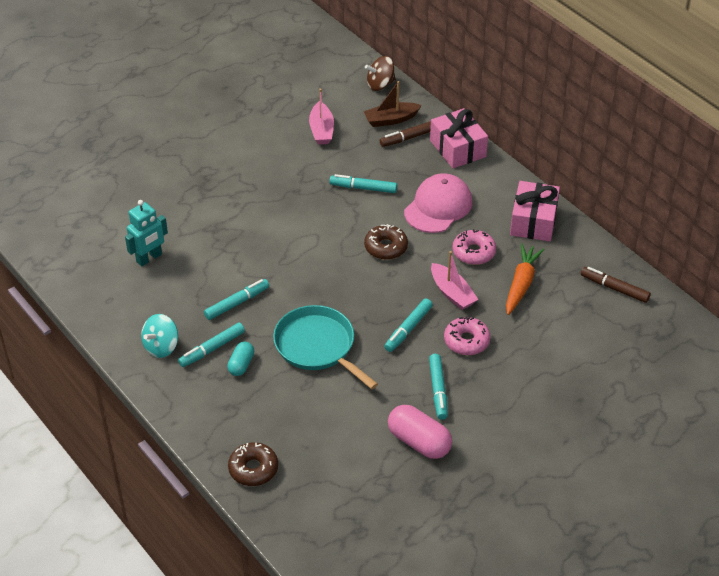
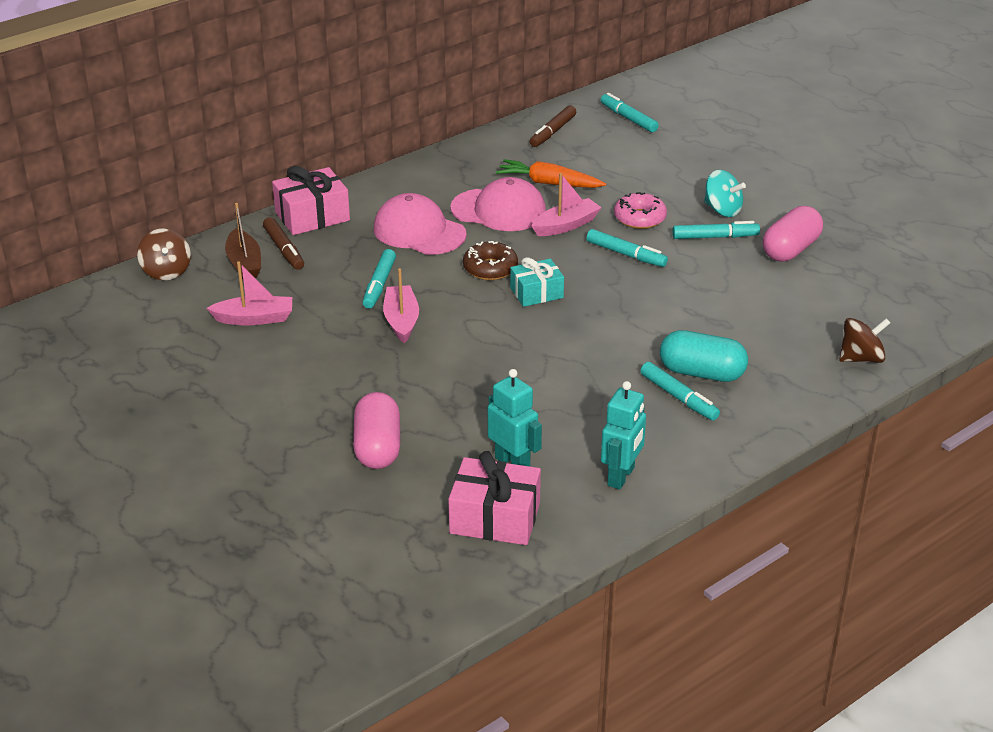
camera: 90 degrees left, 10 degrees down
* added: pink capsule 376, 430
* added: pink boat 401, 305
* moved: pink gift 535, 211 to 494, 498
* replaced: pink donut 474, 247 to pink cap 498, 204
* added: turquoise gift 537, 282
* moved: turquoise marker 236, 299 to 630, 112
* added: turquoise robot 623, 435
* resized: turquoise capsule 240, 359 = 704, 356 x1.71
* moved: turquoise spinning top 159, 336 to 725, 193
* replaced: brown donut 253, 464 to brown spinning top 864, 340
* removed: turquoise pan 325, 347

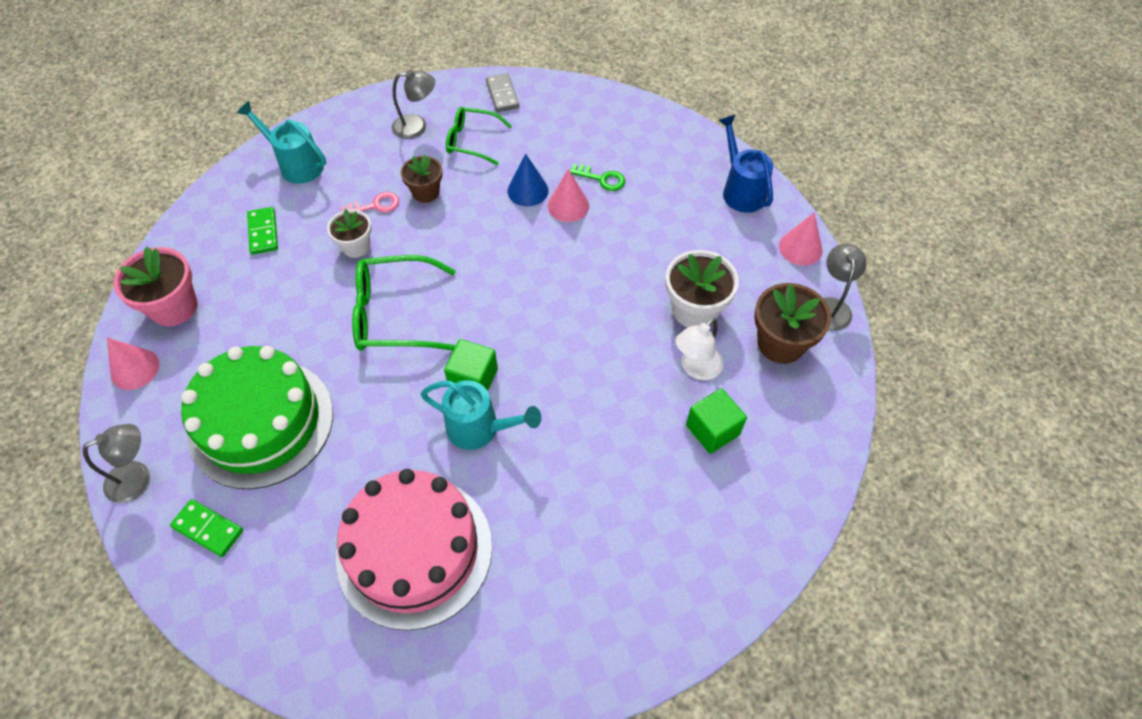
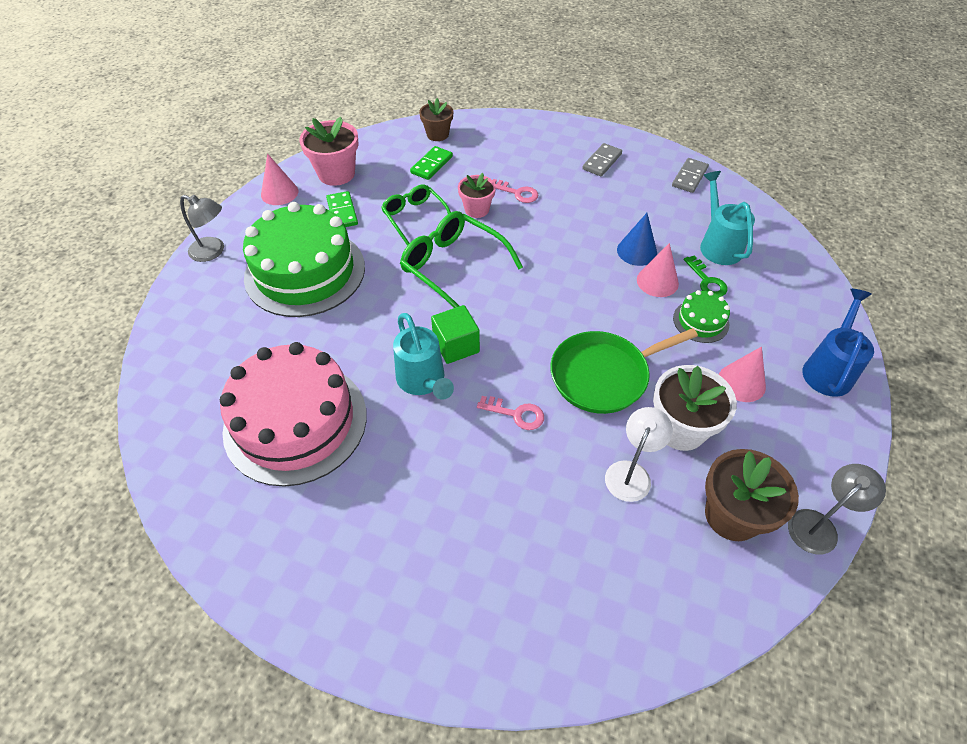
camera: 45 degrees right, 5 degrees down
* moved: green domino 206, 528 to 342, 209
* moved: green glasses 479, 136 to 416, 215
* moved: brown flower pot 421, 179 to 436, 119
* recoloured: white flower pot 349, 233 to pink flower pot 477, 195
* added: pink key 510, 413
* added: green pan 624, 371
* replaced: grey lamp 413, 104 to grey domino 602, 160
* turned: white lamp 699, 349 = 639, 454 120 degrees clockwise
* added: green cake 701, 316
* moved: turquoise watering can 281, 142 to 727, 218
* moved: pink cone 800, 239 to 742, 374
* removed: green cube 716, 421

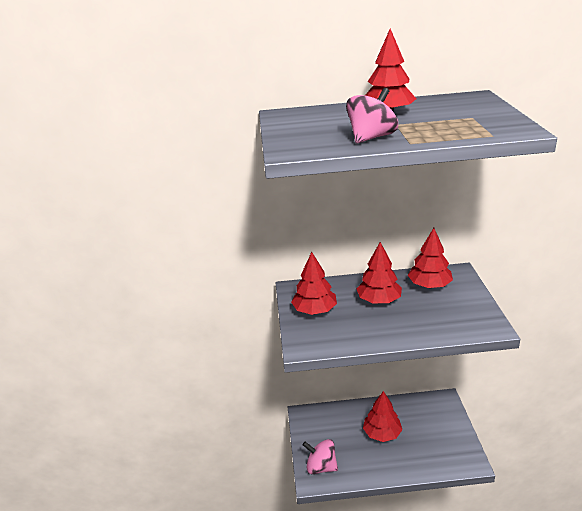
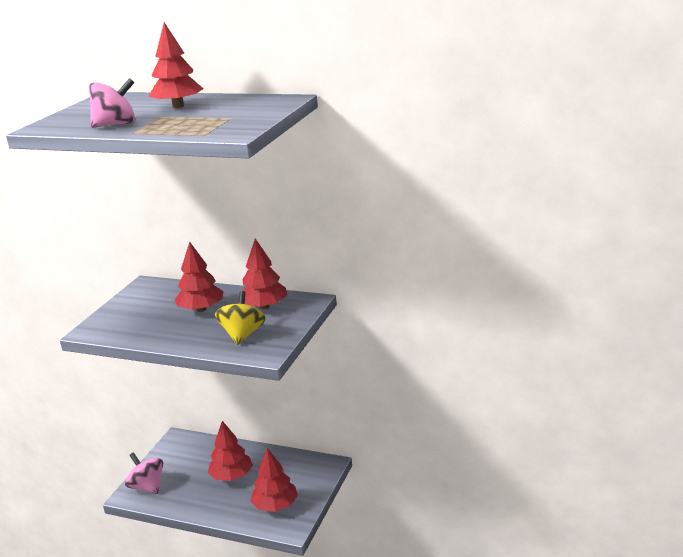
camera: 25 degrees right, 5 degrees down
* added: yellow spinning top 240, 318
* moved: red tree 314, 283 to 274, 480

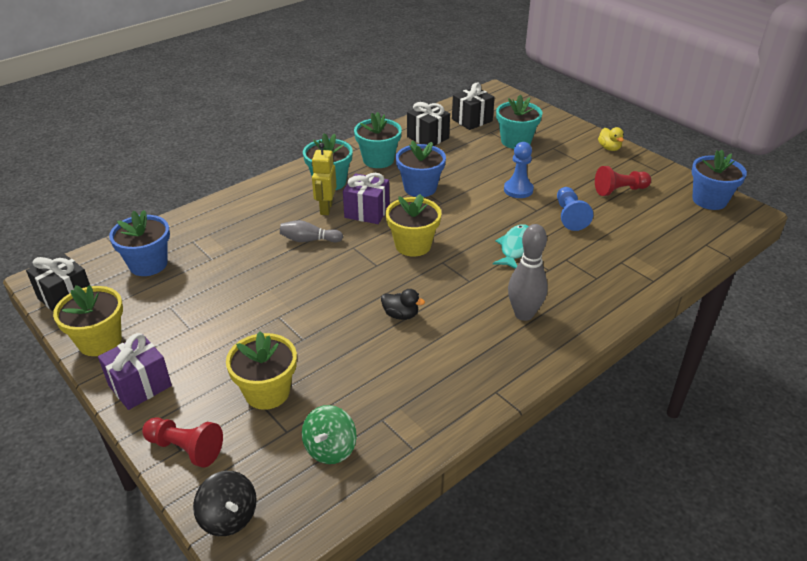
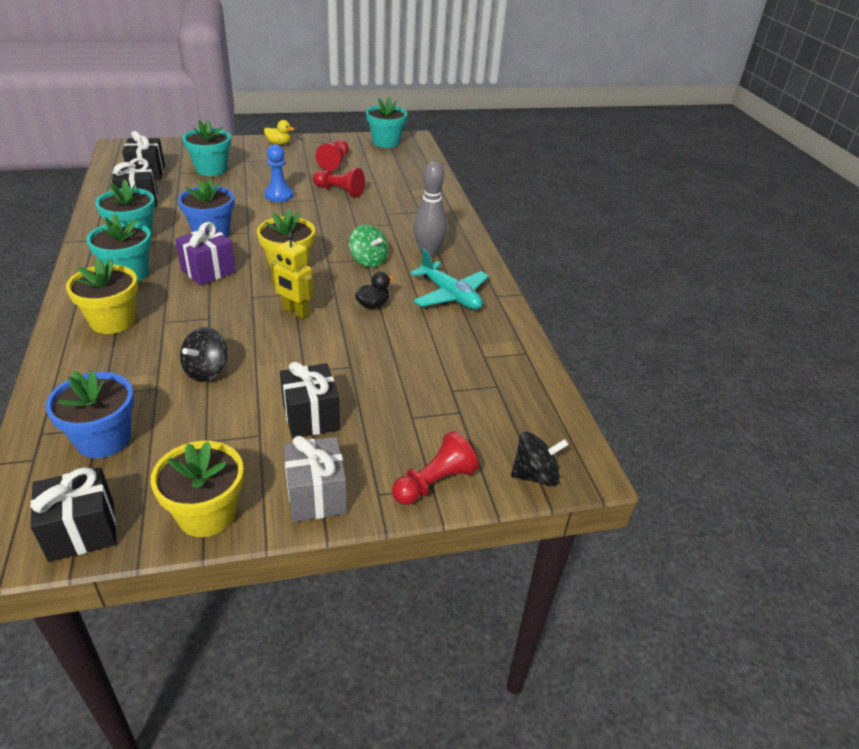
camera: 65 degrees left, 0 degrees up
* moved: yellow flower pot 261, 370 to 102, 296
* added: black spinning top 204, 354
* moved: yellow robot 324, 179 to 292, 276
* added: black gift 310, 400
* recoloured: purple gift 135, 371 to grey gift 315, 478
* recoloured: blue pawn 575, 209 to red pawn 339, 182
* moved: green spinning top 329, 434 to 368, 246
* recoloured: blue flower pot 719, 180 to turquoise flower pot 387, 122
* added: turquoise plane 449, 278
* removed: grey bowling pin 311, 231
* removed: turquoise fish 511, 246

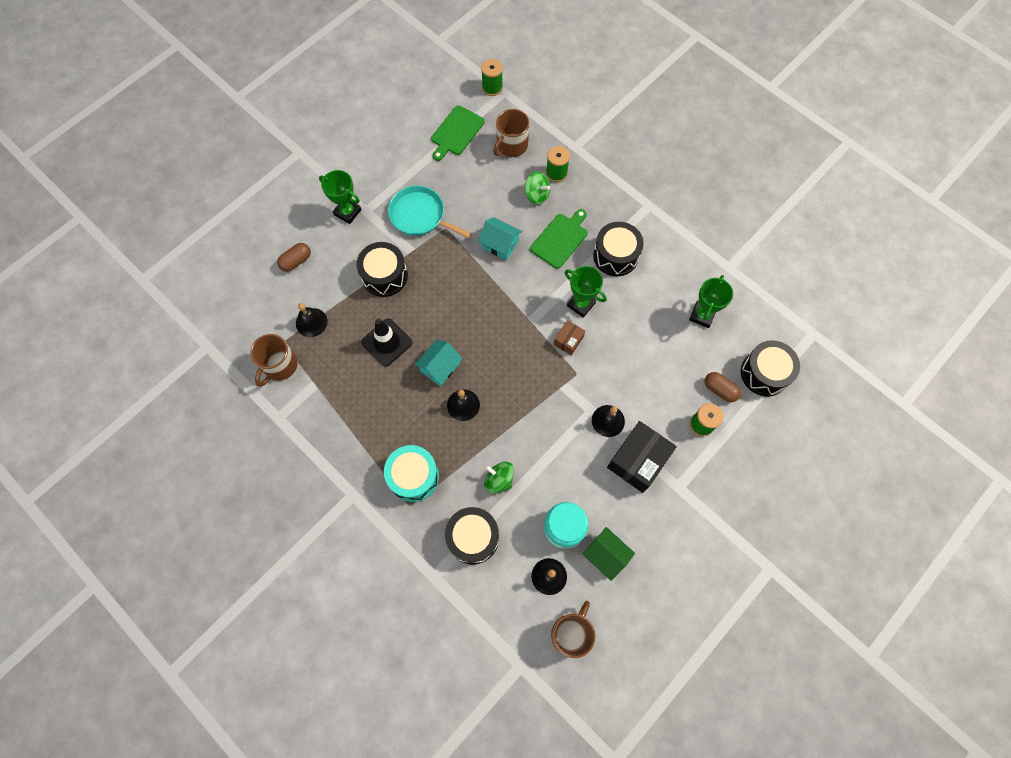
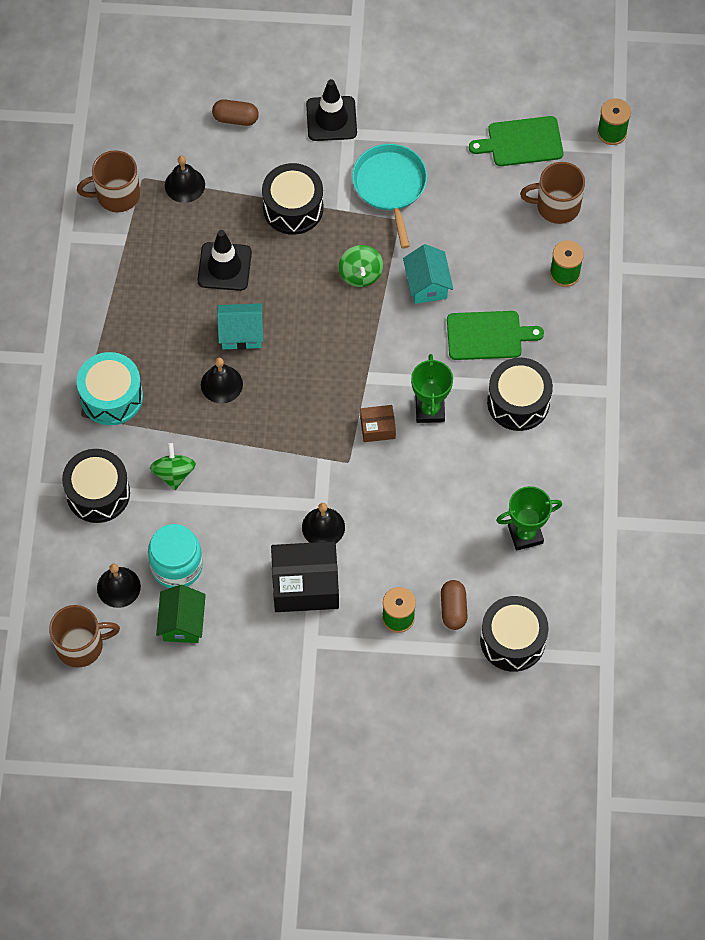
camera: 50 degrees right, 5 degrees down
* replaced: green trophy 340, 197 to black traffic cone 331, 110
* moved: green spinning top 537, 188 to 361, 266

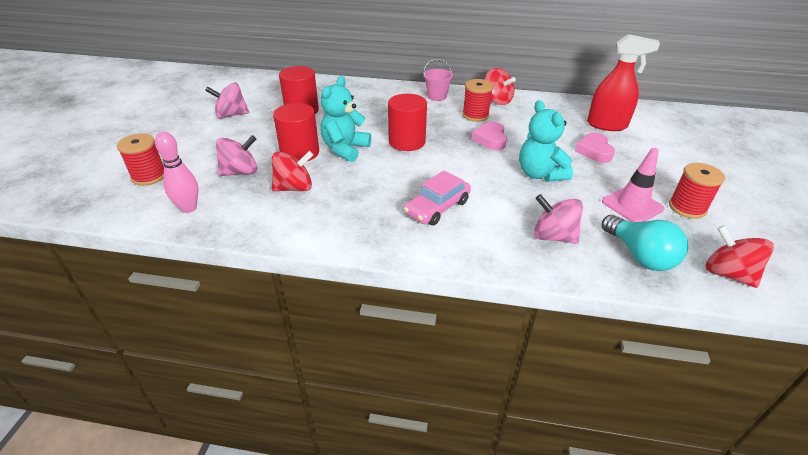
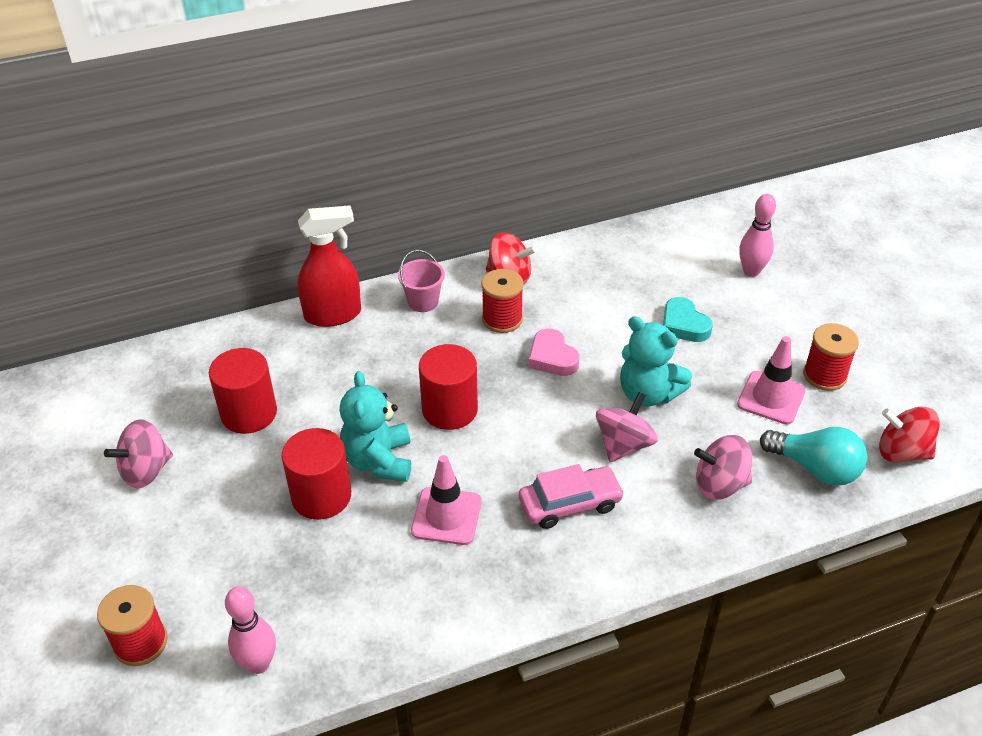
camera: 30 degrees left, 5 degrees up
* moved: red spray bottle 623, 82 to 329, 266
* added: pink traffic cone 446, 500
* turned: pink car 437, 197 = 571, 496 120 degrees counterclockwise
* moved: pink spinning top 236, 155 to 627, 427
* recoloured: pink heart 595, 148 to turquoise heart 688, 319
* added: pink bowling pin 757, 235
* removed: red spinning top 292, 171

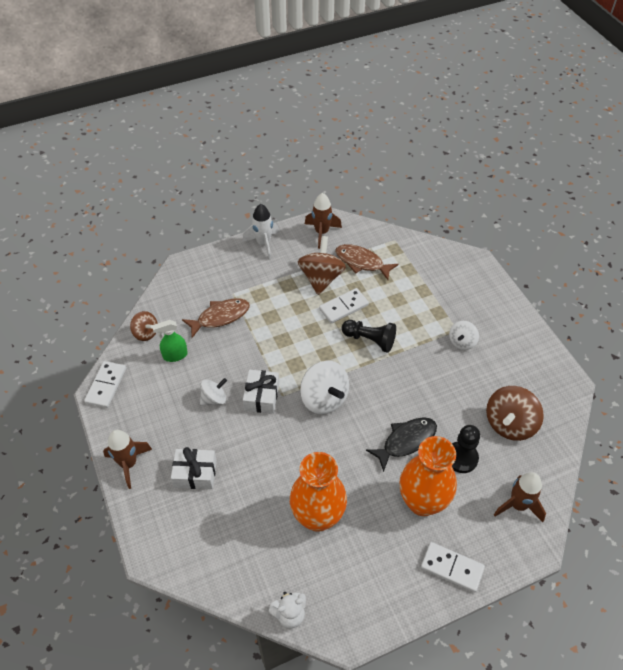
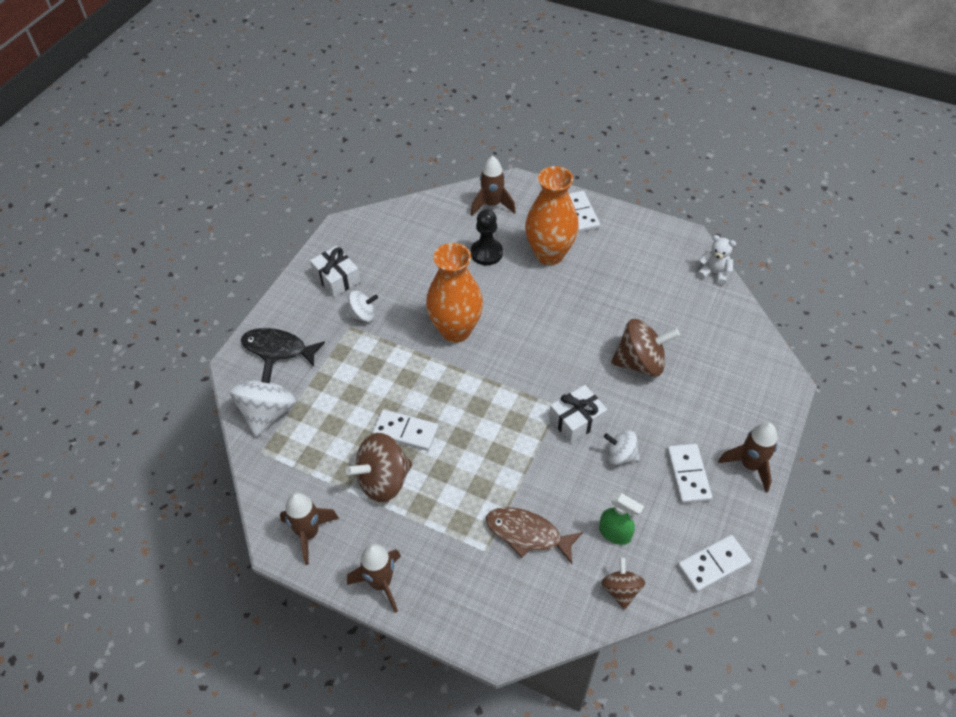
camera: 130 degrees left, 0 degrees up
* moved: white spinning top 324, 387 to 263, 398
* moved: black fish 401, 444 to 283, 347
* moved: white gift 194, 468 to 335, 271
* recoloured: white rocket 261, 231 to brown rocket 374, 578
* moved: orange vase 318, 492 to 454, 293
* moved: brown spinning top 515, 413 to 645, 348
* added: white domino 689, 474
* removed: brown fish 367, 262
* removed: black pawn 369, 336

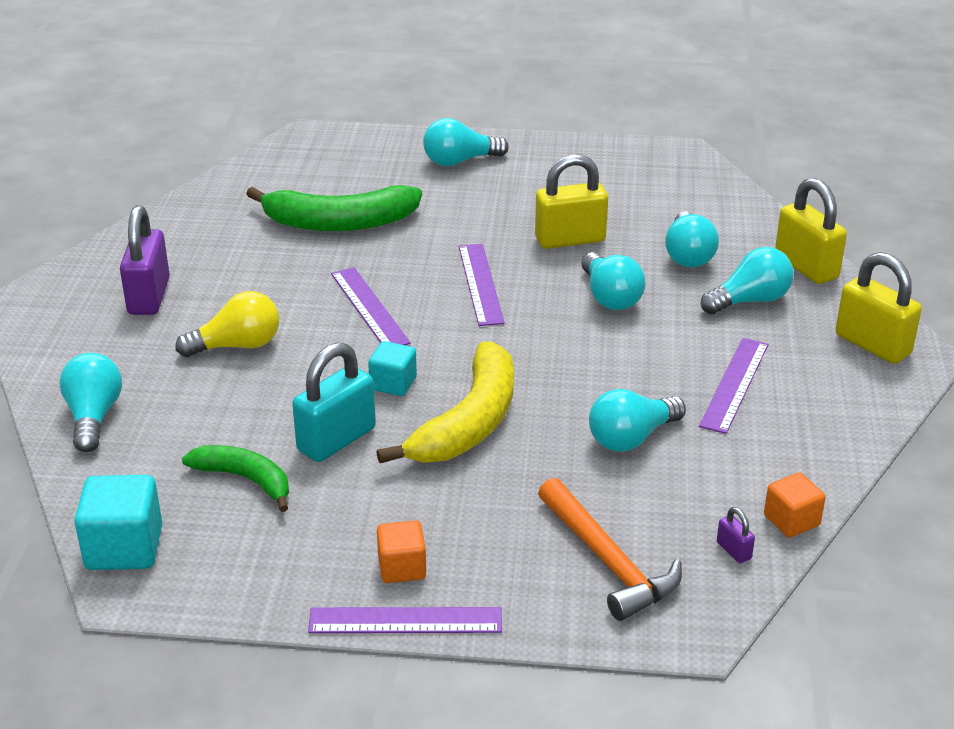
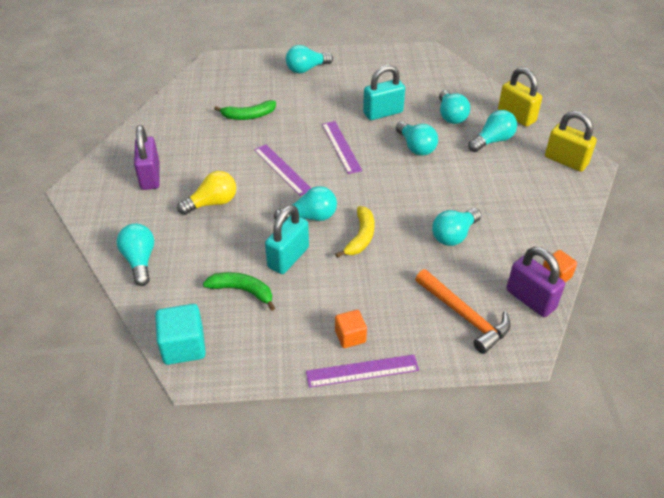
camera: 10 degrees left, 10 degrees up
* resized: green banana 334, 208 = 245, 110 x0.60
* replaced: turquoise cube 392, 368 to turquoise light bulb 305, 203
* resized: yellow banana 445, 402 = 354, 232 x0.60
* recoloured: yellow padlock 571, 201 to turquoise padlock 384, 92
* resized: purple padlock 736, 535 = 535, 282 x2.29
* removed: purple ruler 734, 386

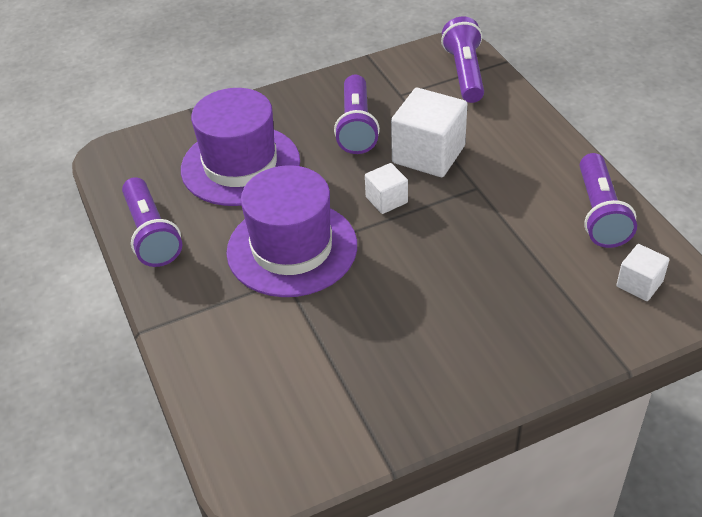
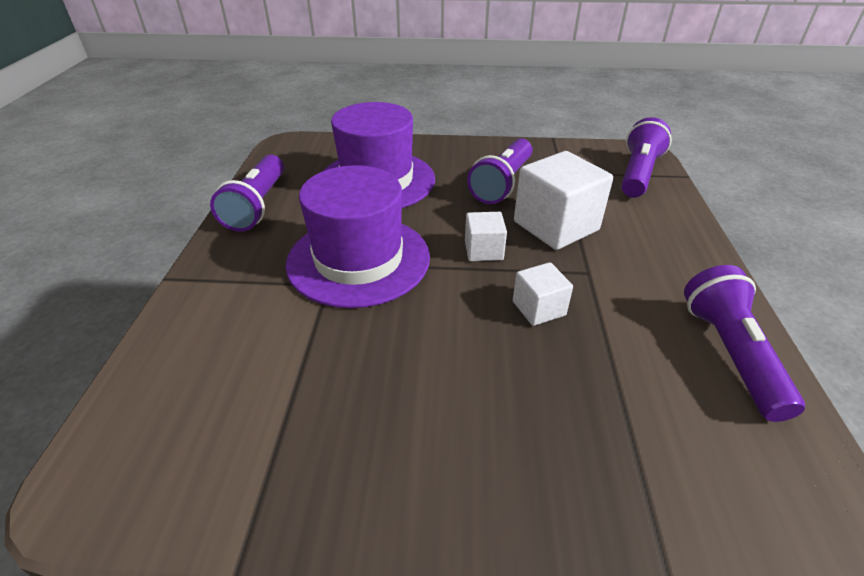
camera: 25 degrees right, 5 degrees down
* moved: white cube 643, 272 to 543, 294
* turned: purple flashlight 608, 200 = 744, 343 150 degrees clockwise

